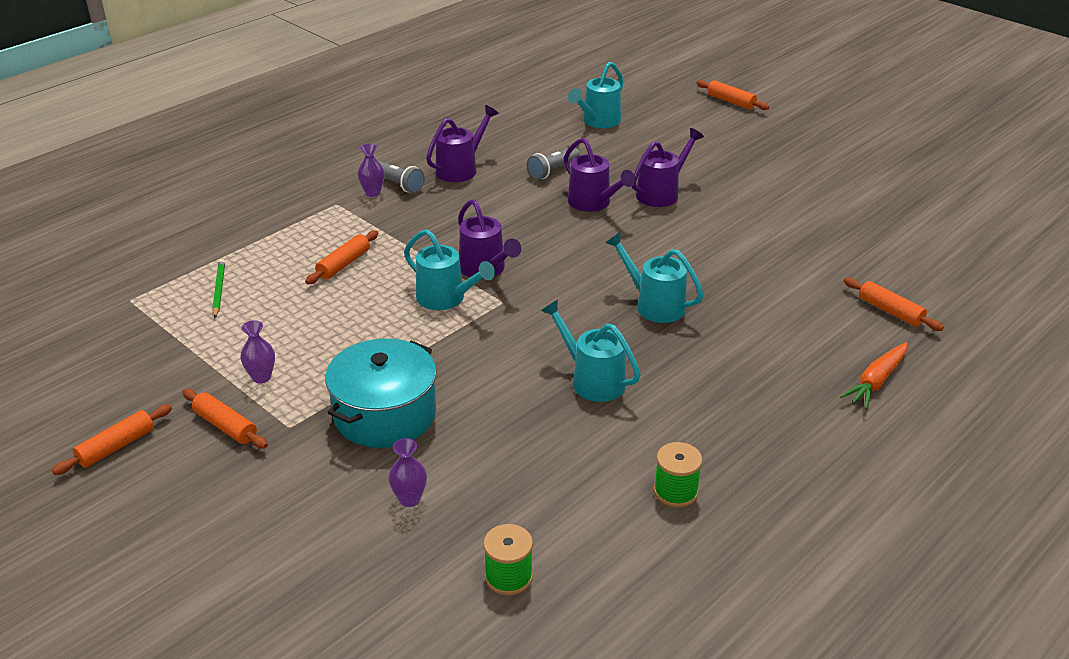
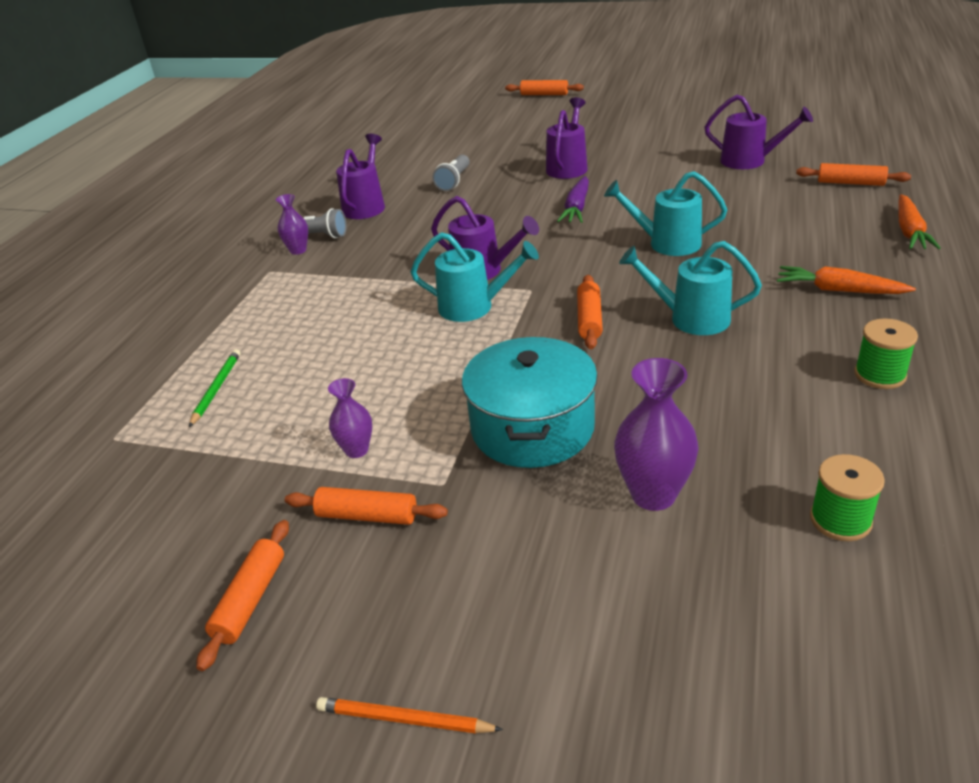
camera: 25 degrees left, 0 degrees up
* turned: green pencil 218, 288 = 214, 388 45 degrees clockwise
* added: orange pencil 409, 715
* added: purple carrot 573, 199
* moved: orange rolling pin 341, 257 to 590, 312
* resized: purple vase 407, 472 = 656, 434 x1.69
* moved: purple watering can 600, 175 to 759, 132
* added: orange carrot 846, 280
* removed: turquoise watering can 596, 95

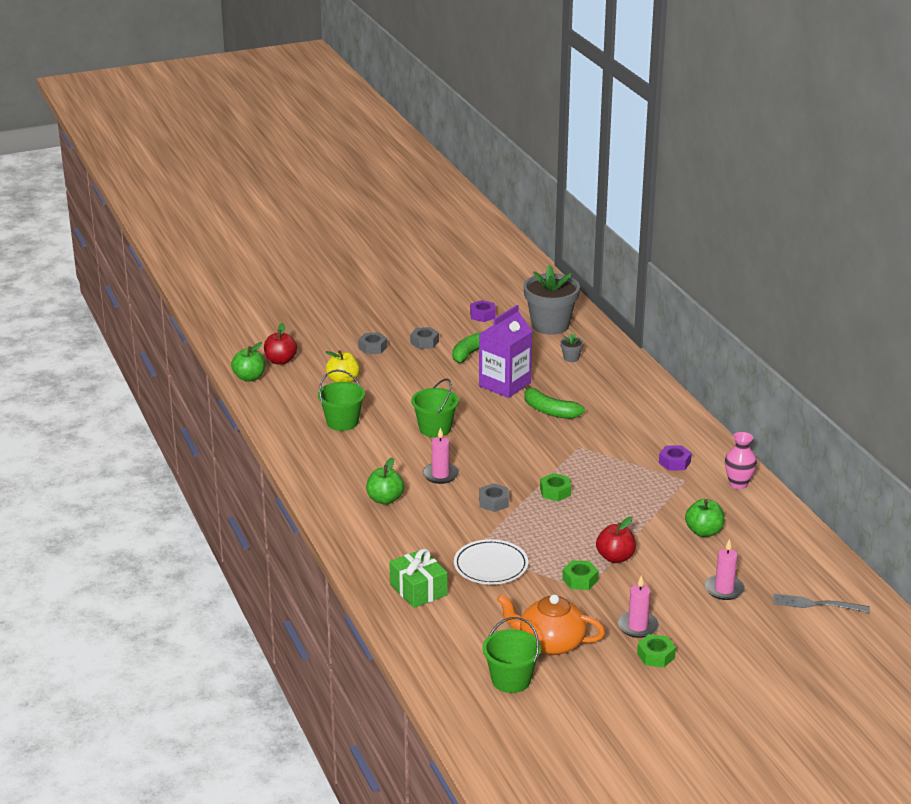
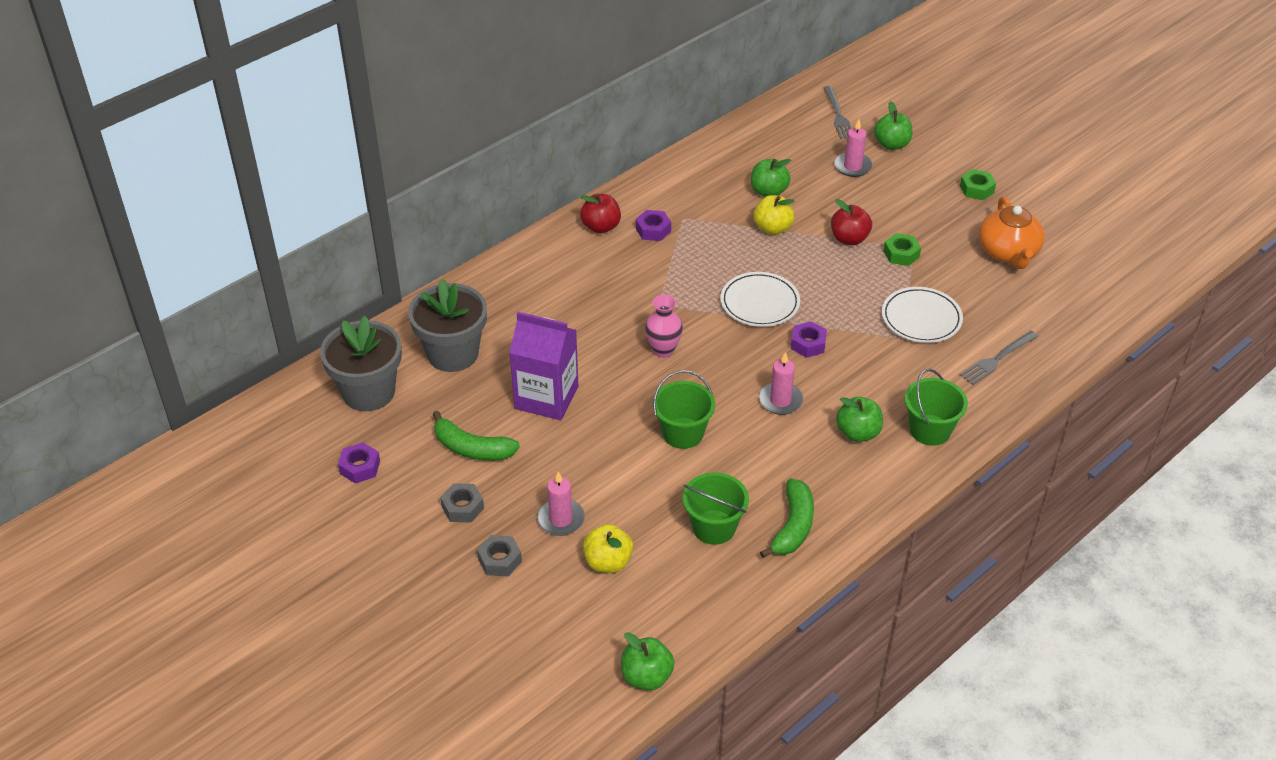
camera: 110 degrees left, 15 degrees up
* resized: grey flower pot 572, 348 = 447, 325 x2.49
* moved: pink candle 638, 606 to 561, 503
* moved: red apple 280, 344 to 600, 213
* moved: pink vase 741, 460 to 664, 326
* replaced: green nut 555, 487 to white plate 760, 299
* added: yellow apple 774, 215
* moved: green banana 554, 401 to 787, 518
* recoloured: grey nut 494, 497 to purple nut 809, 339
* added: green apple 893, 125
* moved: green bucket 512, 655 to 936, 407
* replaced: green gift 418, 578 to grey fork 999, 358

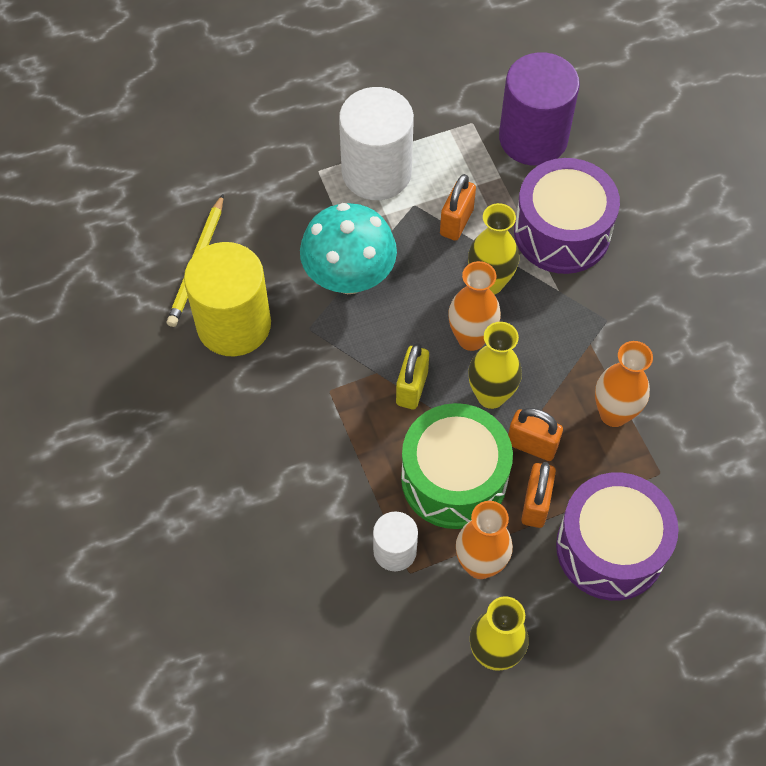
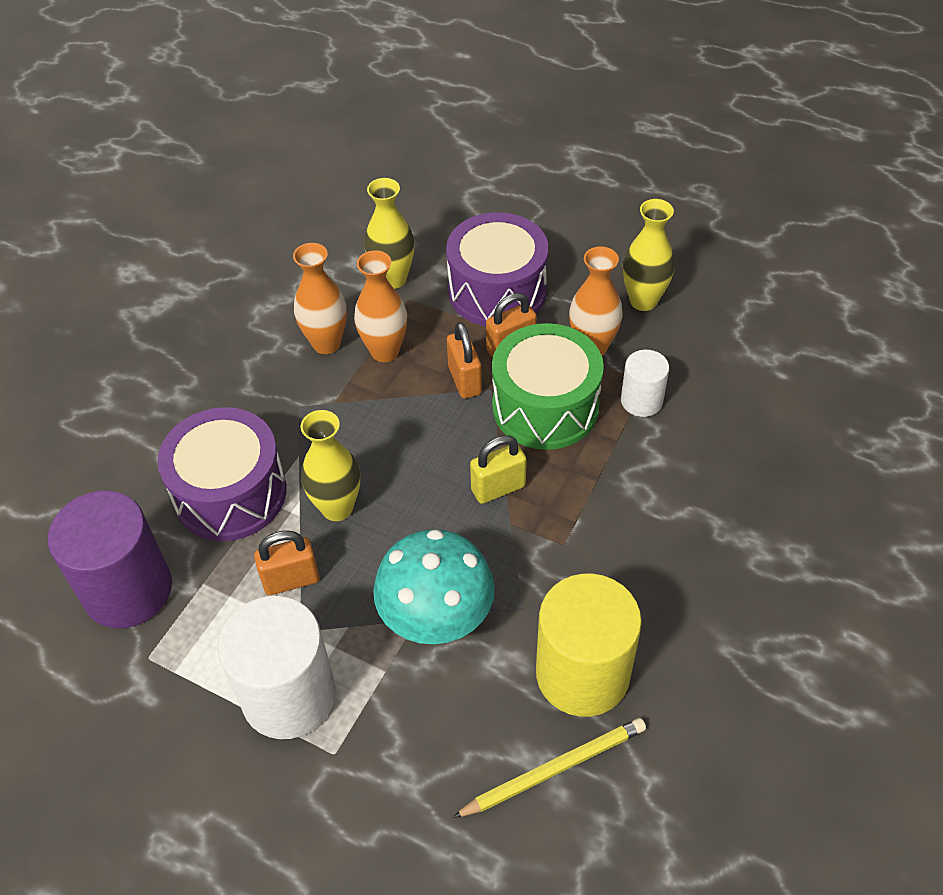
camera: 130 degrees left, 10 degrees down
* moved: orange vase 474, 306 to 320, 298
* moved: yellow vase 495, 365 to 389, 233

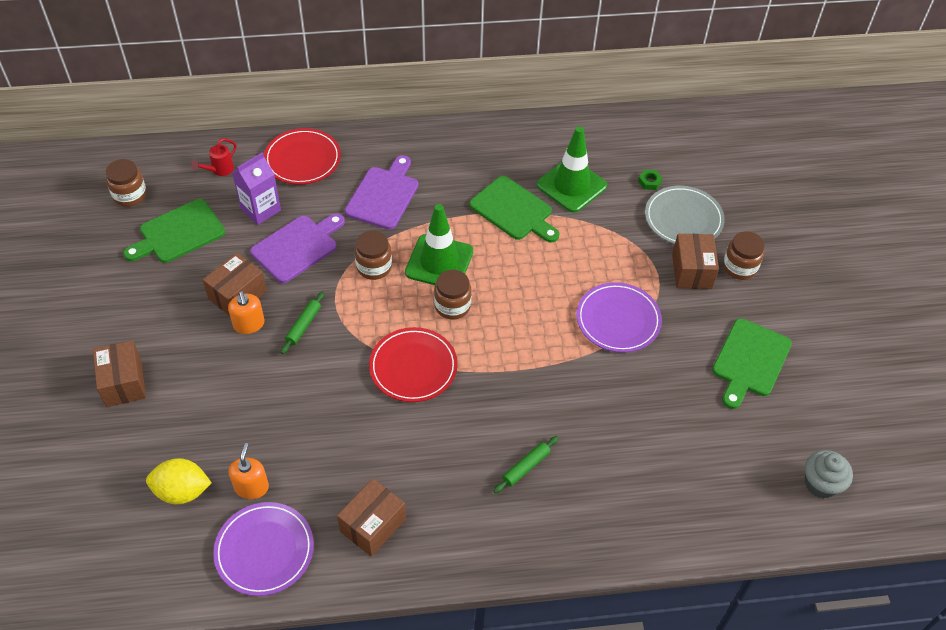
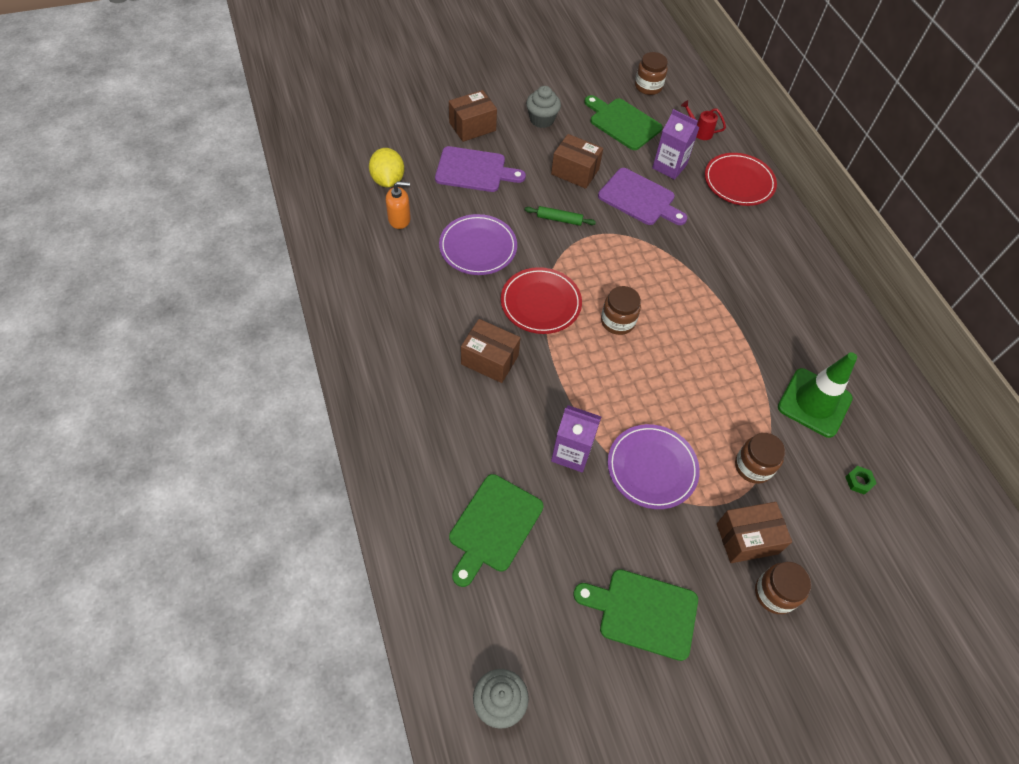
camera: 75 degrees right, 5 degrees up
* moved: purple cutting board 381, 192 to 480, 169
* moved: purple plate 263, 549 to 478, 244
* moved: green cutting board 514, 209 to 496, 530
* moved: brown box 371, 517 to 490, 351
* added: grey cupcake 543, 107
* added: purple carton 576, 438
* moved: brown jar 373, 255 to 760, 458
* removed: orange soap dispenser 246, 312
* removed: green traffic cone 439, 244
* removed: green rolling pin 526, 464
* removed: grey plate 685, 215

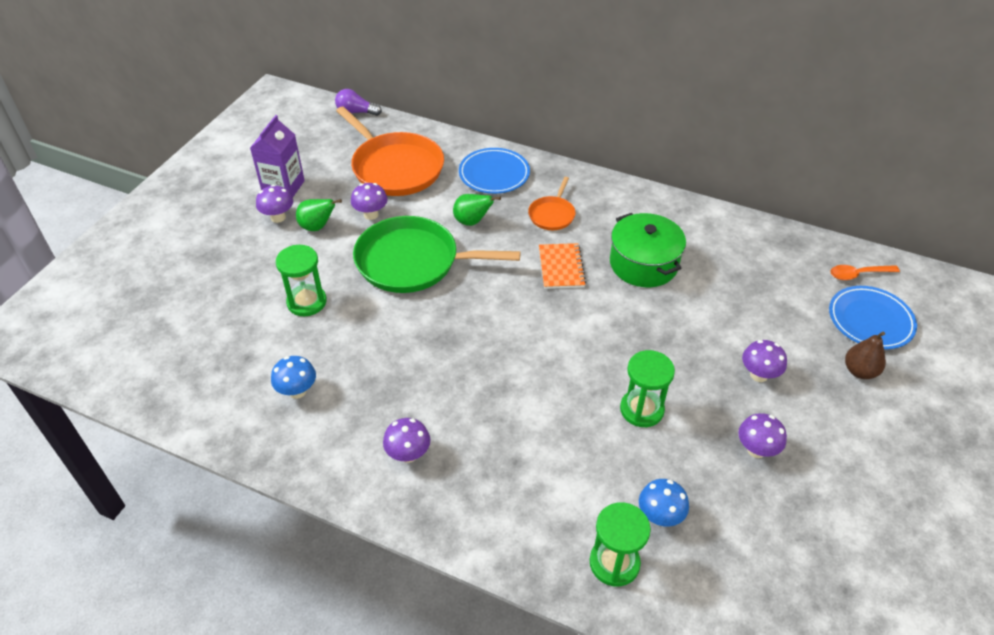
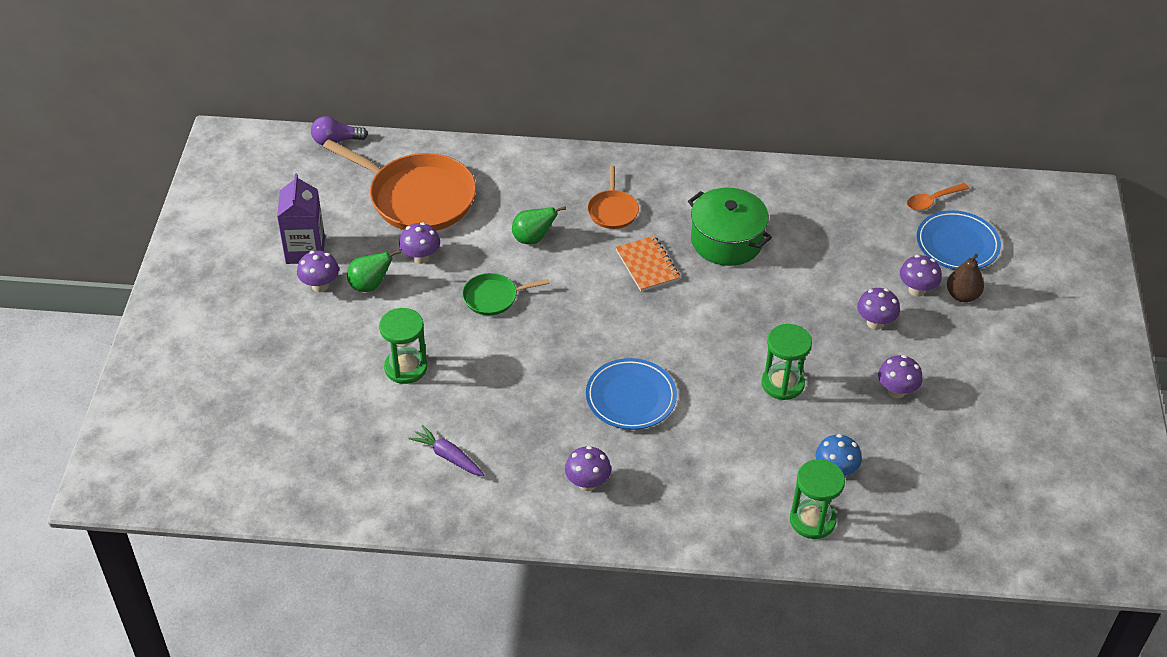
camera: 20 degrees left, 0 degrees up
* replaced: blue mushroom 293, 377 to purple carrot 446, 450
* resized: green pan 437, 254 = 506, 294 x0.49
* moved: blue plate 494, 171 to 631, 394
* added: purple mushroom 921, 276

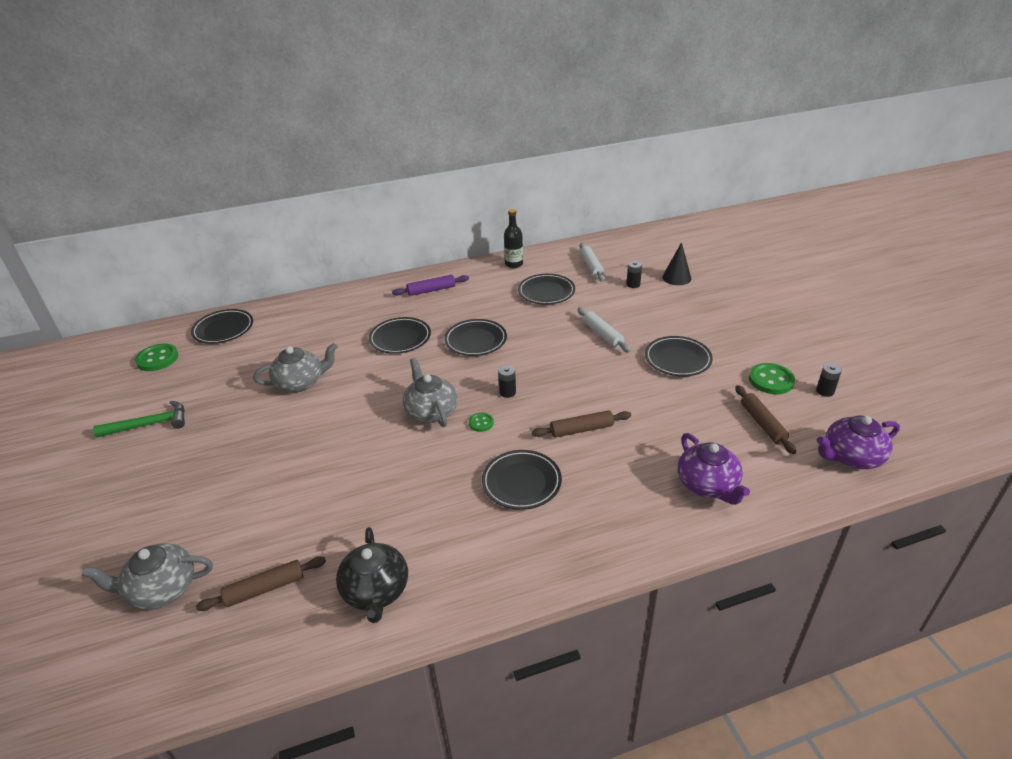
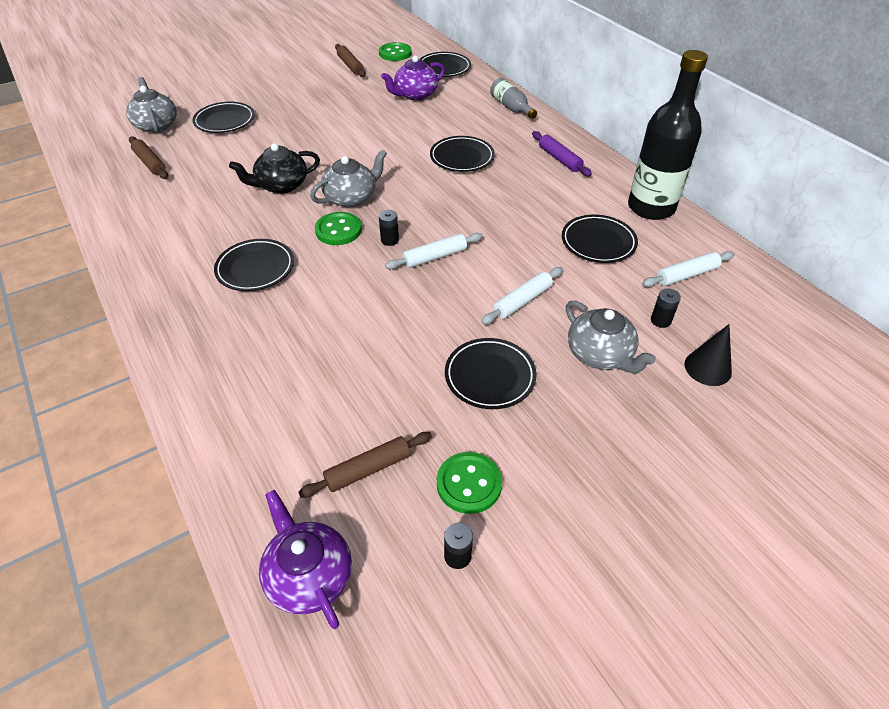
camera: 75 degrees right, 10 degrees up
* moved: black plate 475, 337 to 224, 117
* moved: black teapot 372, 575 to 274, 168
* resized: green button 481, 422 = 338, 228 x1.81
* moved: brown rolling pin 581, 423 to 350, 60
* moved: purple teapot 713, 469 to 413, 78
* added: white rolling pin 434, 251
* added: grey bottle 513, 98
* moved: grey teapot 295, 367 to 611, 337
* resized: black bottle 513, 238 = 668, 135 x1.98
* removed: green hammer 139, 419

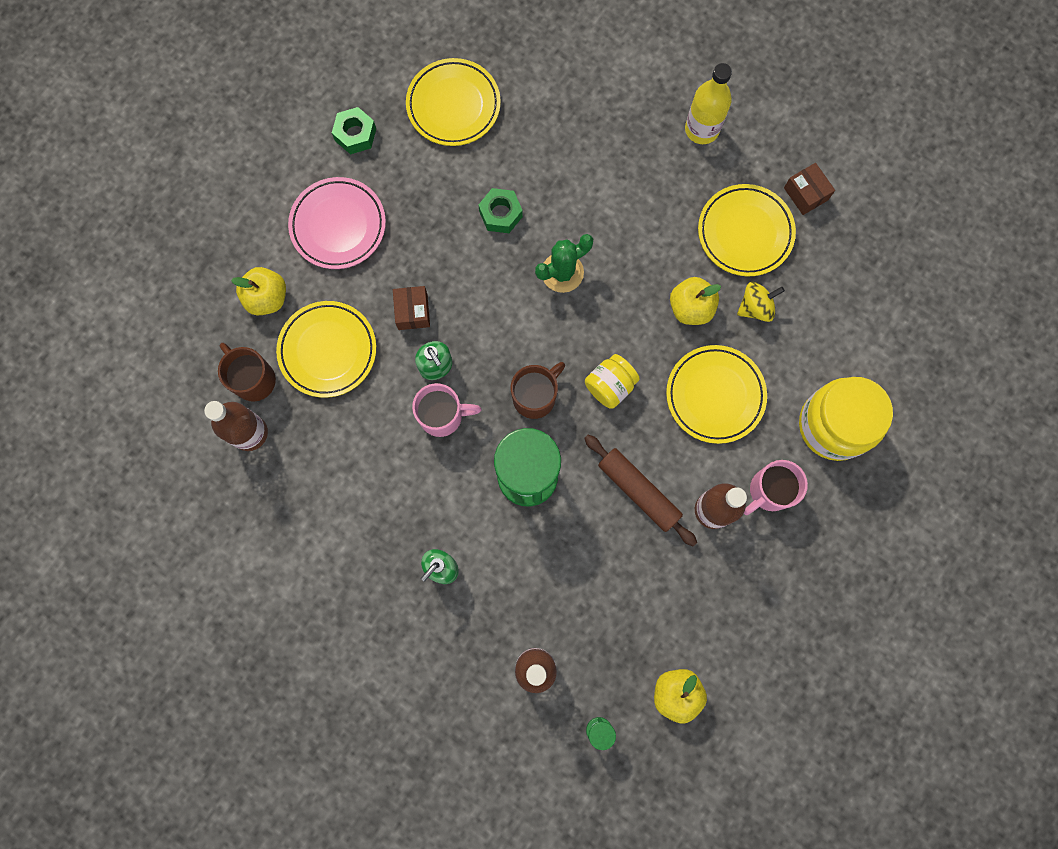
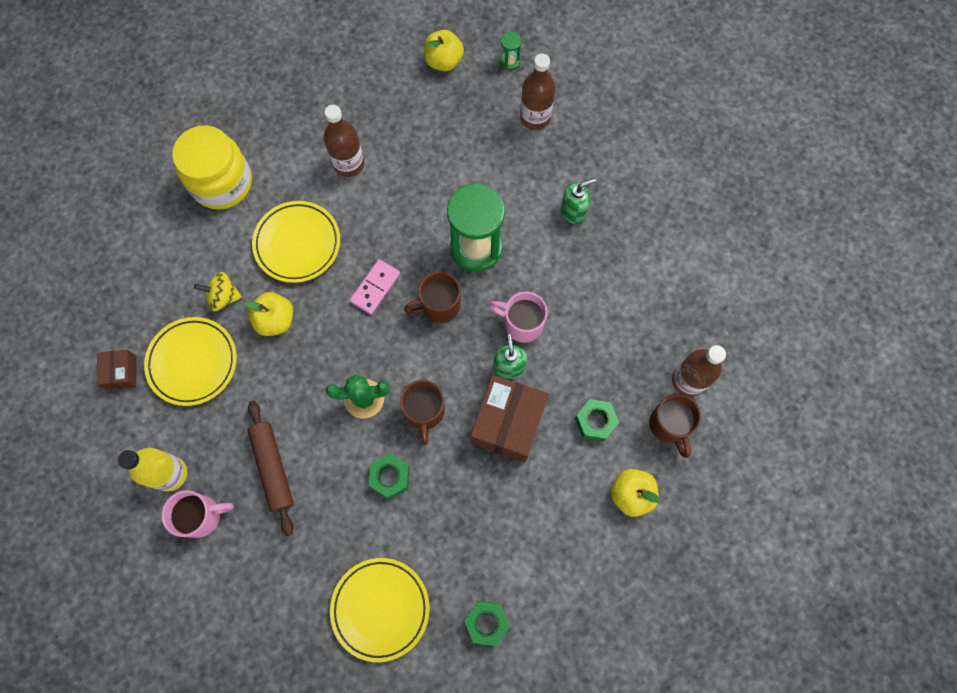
camera: 155 degrees left, 5 degrees down
* moved: pink mug 776, 487 to 198, 514
* moved: brown rolling pin 640, 490 to 270, 468
* replaced: yellow jar 612, 381 to pink domino 375, 286
* added: brown mug 422, 412
* resized: brown box 411, 308 = 509, 418 x1.91
* replaced: yellow plate 326, 349 to green nut 597, 420
* removed: pink plate 337, 223

